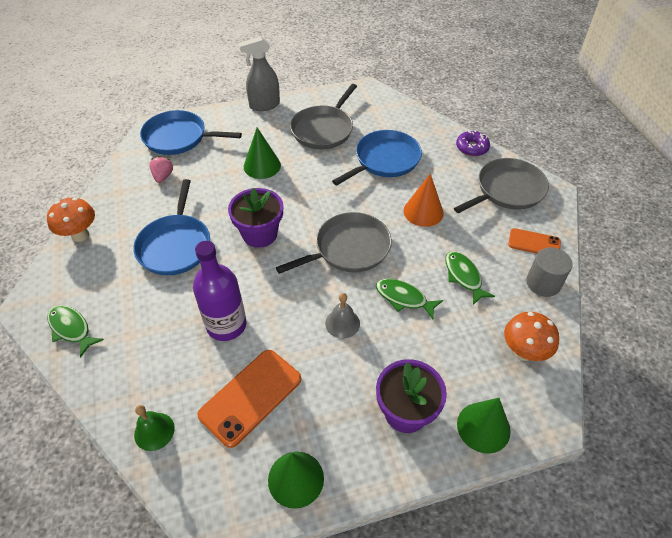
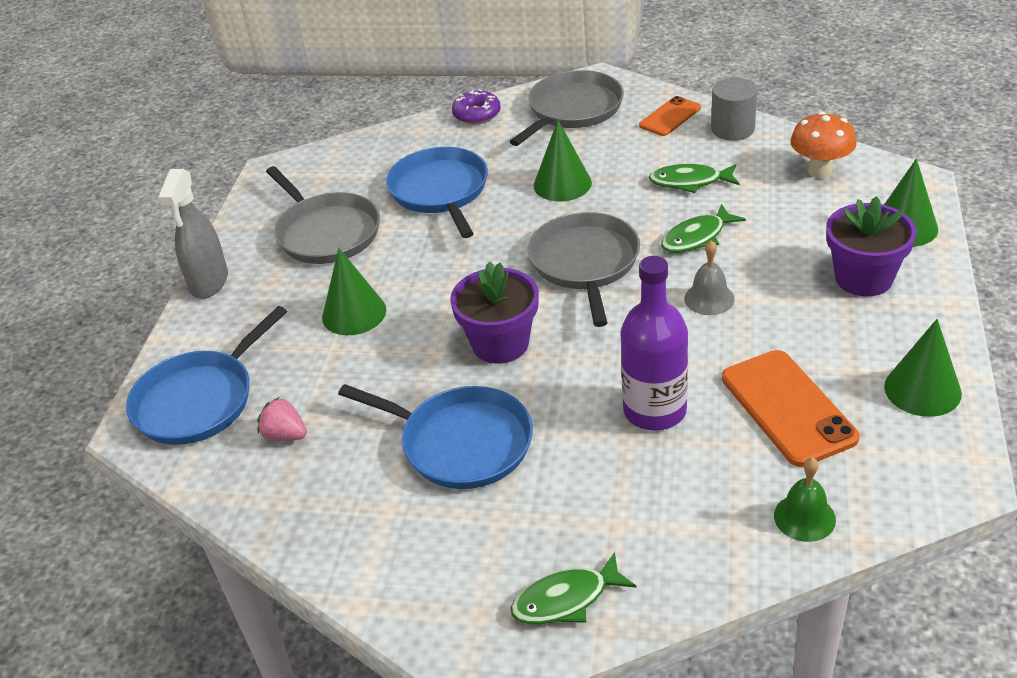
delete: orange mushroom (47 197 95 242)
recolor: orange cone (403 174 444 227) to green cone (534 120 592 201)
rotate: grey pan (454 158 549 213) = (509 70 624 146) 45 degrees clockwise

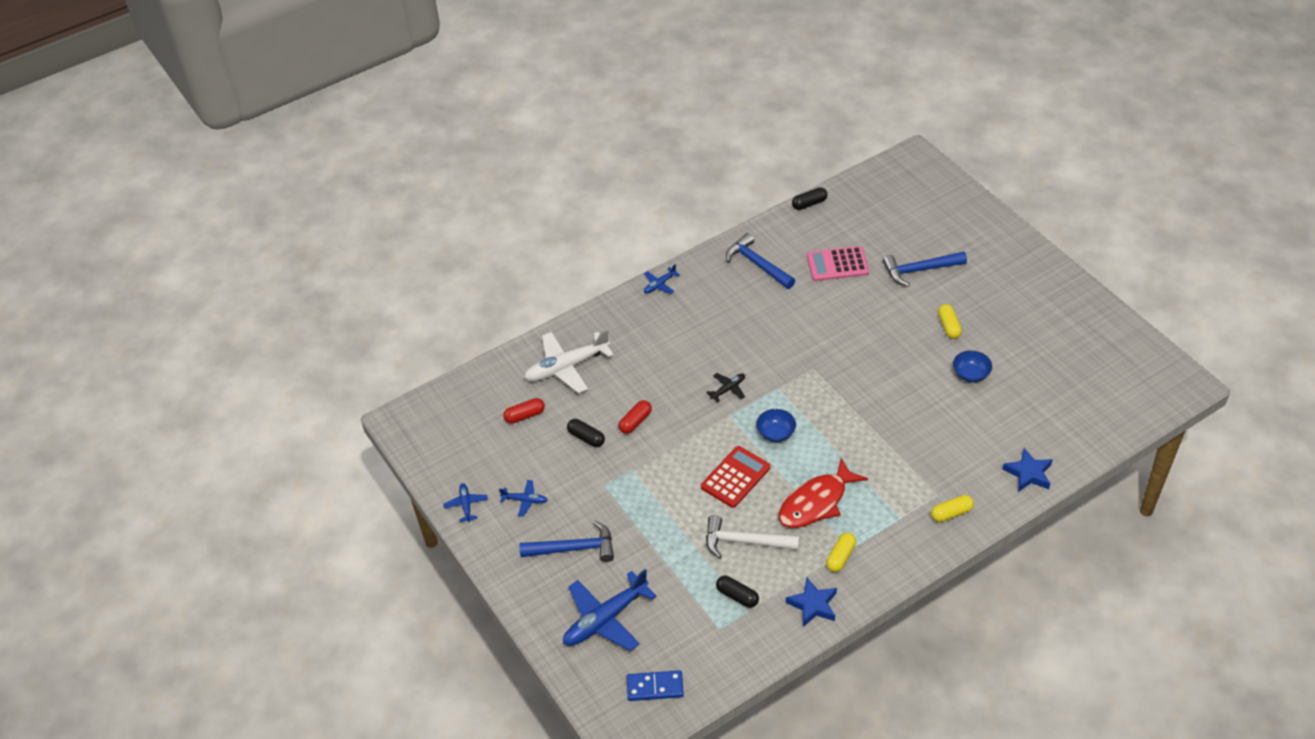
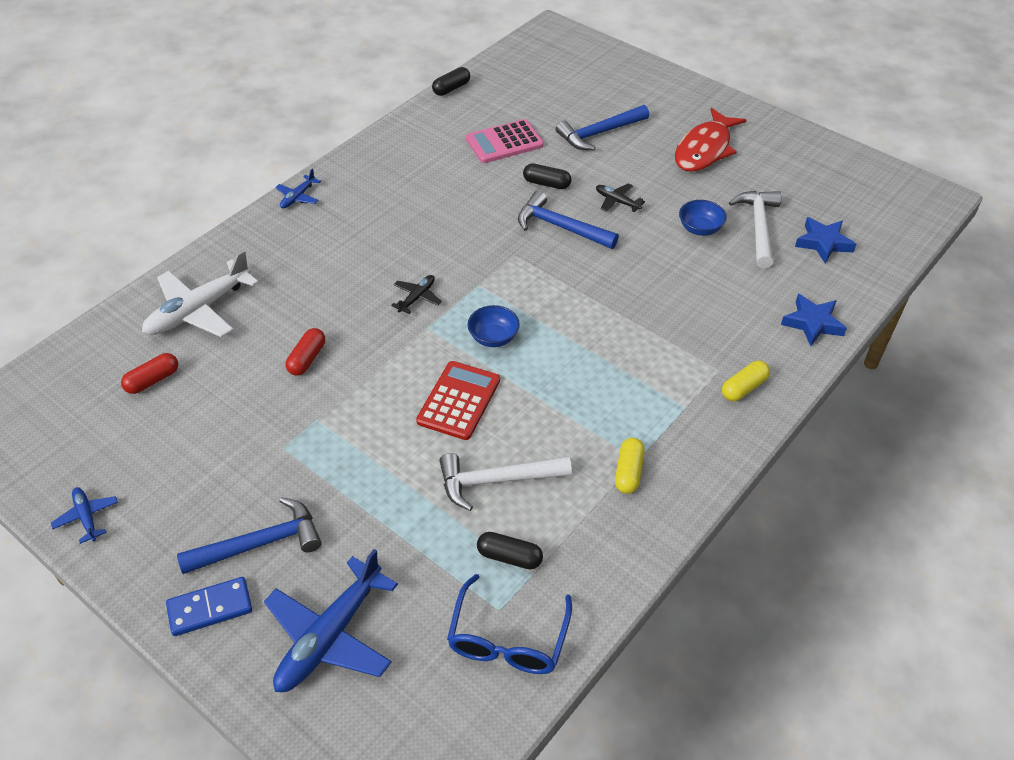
delete: yellow capsule (938 304 962 339); blue plane (499 480 547 517)
insert: black plane (596 183 645 212); white hammer (729 191 781 268); blue glasses (447 574 572 674)
move: blue hammer (726 233 795 289) to (518 191 619 249); black capsule (567 419 605 447) to (523 163 571 189); red fish (779 458 868 528) to (675 108 746 172); blue star (786 578 837 627) to (795 217 856 263); blue domino (627 670 684 701) to (166 577 252 636)

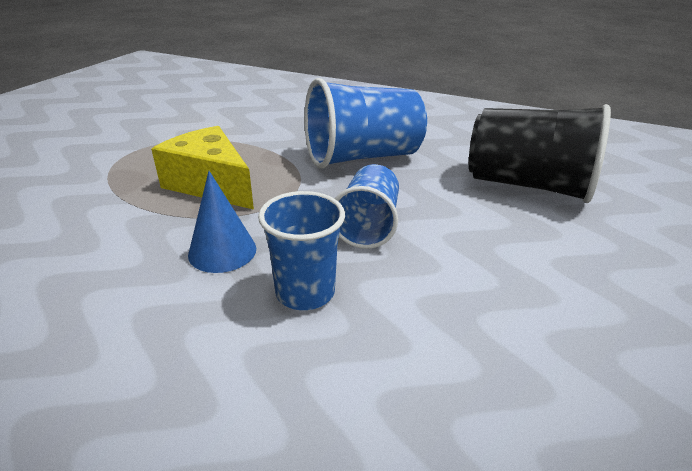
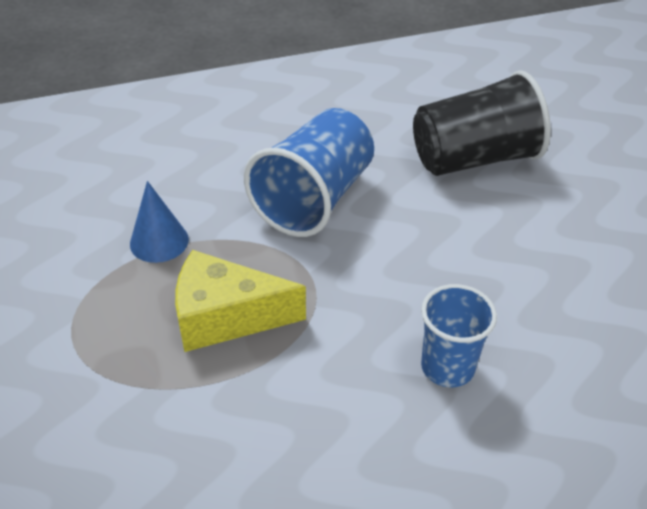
delete: blue cup (335 164 399 249)
move: blue cone (188 171 256 273) to (130 181 189 263)

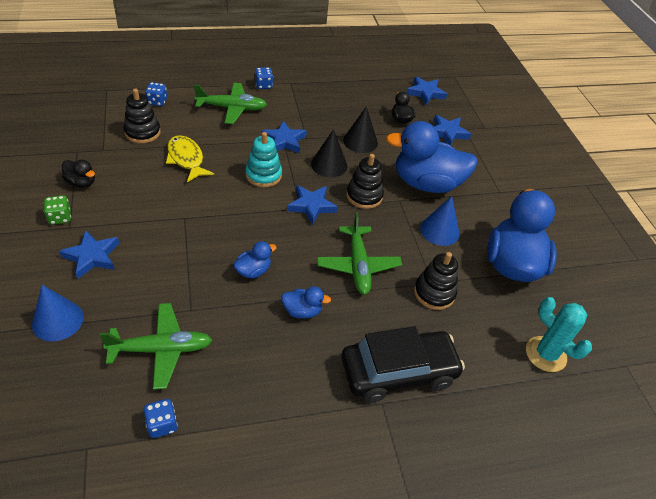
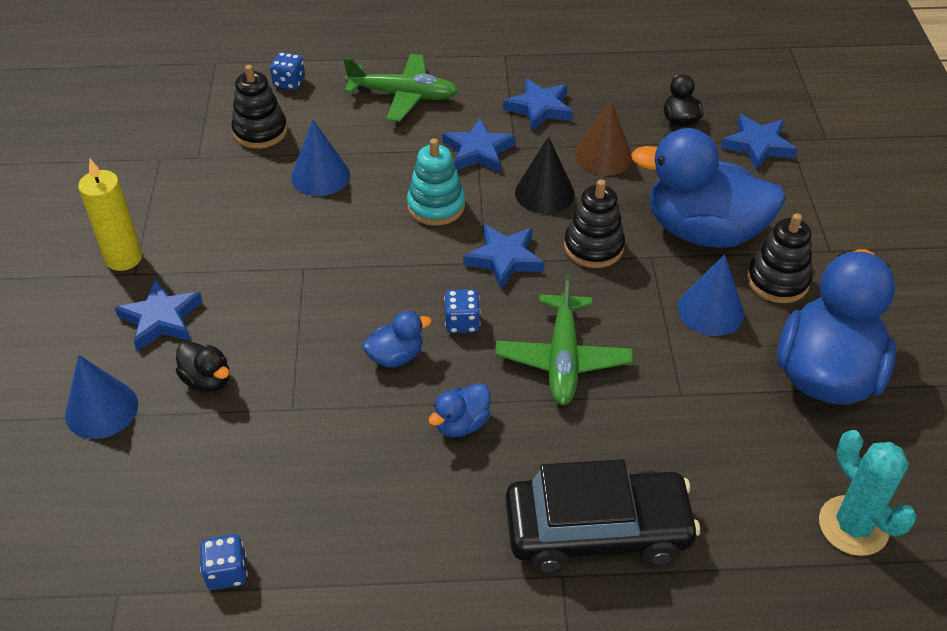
delete: green plane (99 303 212 390)
move: blue dice (255 67 273 89) to (444 289 481 333); blue star (406 76 447 105) to (503 78 573 131); black duck (62 160 95 188) to (176 341 230 392); black stacking toy (414 252 458 310) to (747 213 812 303)
replace: yellow fish (166 135 214 183) to blue cone (291 120 350 196); green dice (44 195 71 225) to yellow candle (78 159 142 271)
recolor: black cone (343 106 378 153) to brown cone (575 100 633 176)
rotate: blue duck (281 286 331 319) = (428 383 491 437) 120 degrees clockwise

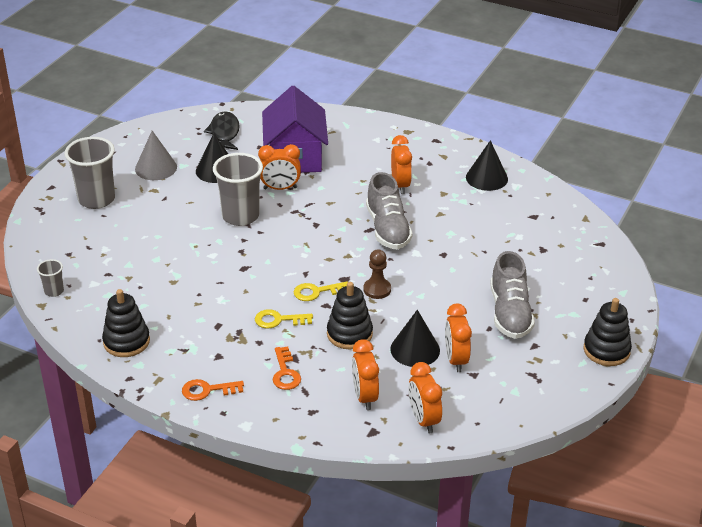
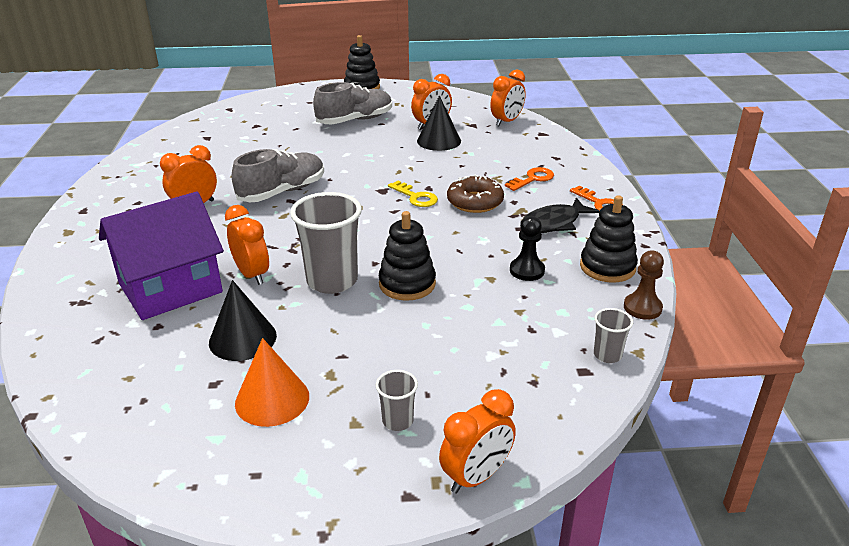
delete: black cone (466 140 508 191)
insert: black pawn (510 216 545 281)
move: black fish (204 112 239 150) to (520 197 600 233); brown pawn (363 250 391 299) to (624 250 664 320); black stacking toy (327 282 373 350) to (379 211 436 301); orange clock (352 339 379 410) to (439 389 516 493)
replace: yellow key (255 309 313 329) to brown donut (447 175 504 213)
recolor: grey cone (135 131 177 180) to orange cone (235 338 309 427)
resize: grey cup (64 137 115 209) = (376 370 418 431) x0.48

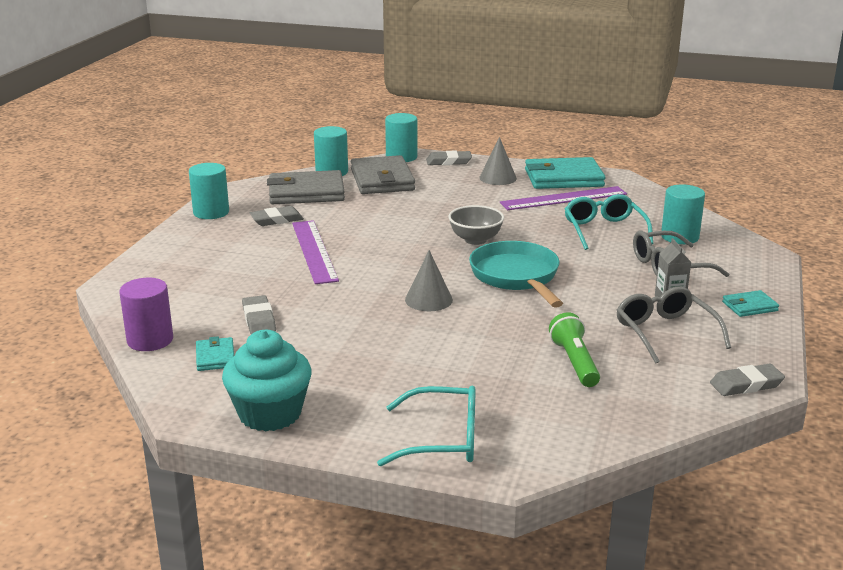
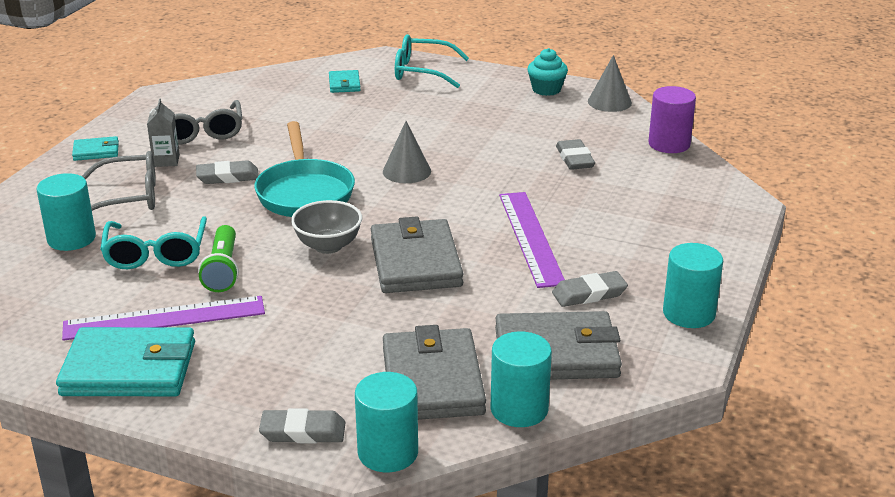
insert: grey wallet (371 217 463 293)
move: grey cone (479 137 517 185) to (588 55 632 112); green flashlight (549 312 600 387) to (198 225 239 292); turquoise wallet (196 336 234 371) to (329 70 361 93); grey eraser (710 364 785 396) to (196 160 259 184)
resize: turquoise cupcake (222 330 311 432) = (527 48 568 96) x0.62

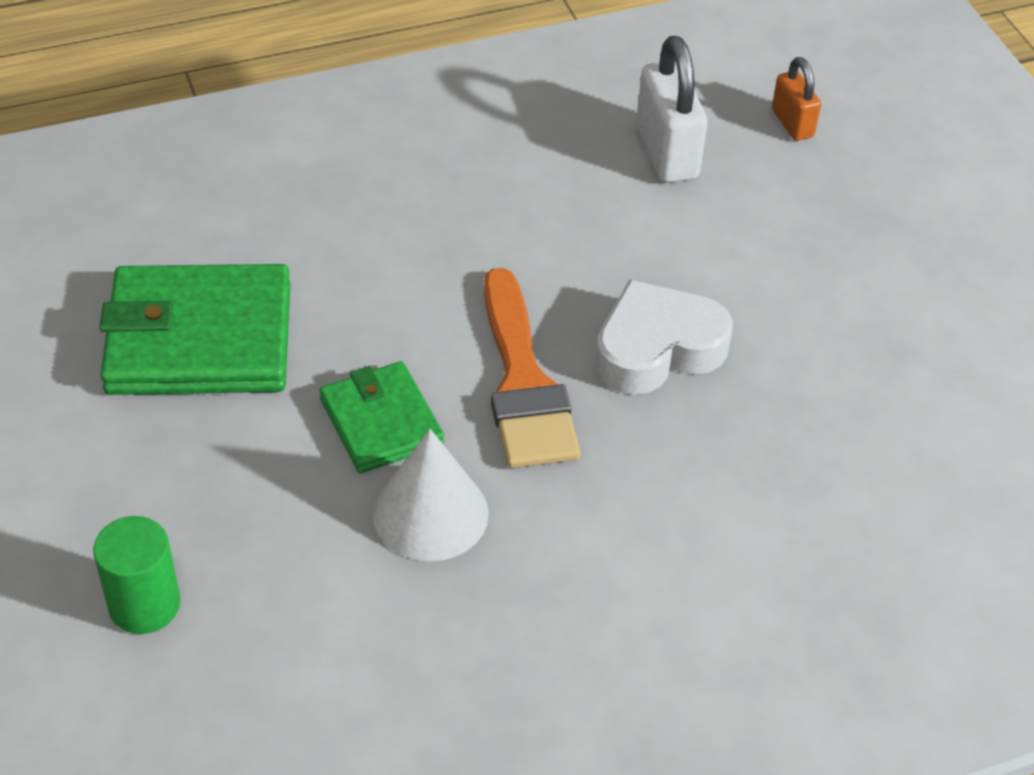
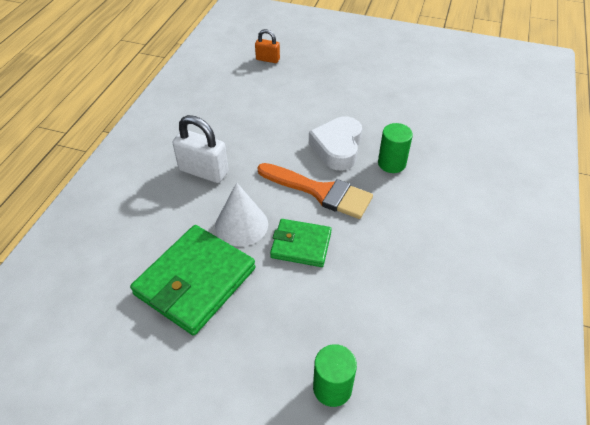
insert: green cylinder (378 123 413 173)
move: white padlock (636 36 708 183) to (173 115 228 183); white cone (373 429 489 561) to (215 182 268 247)

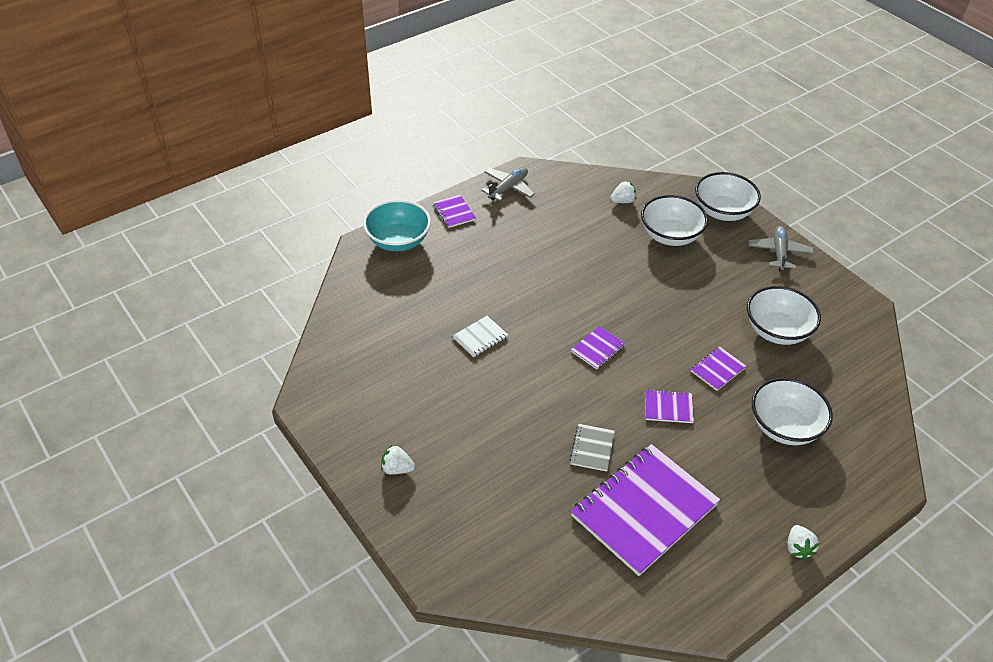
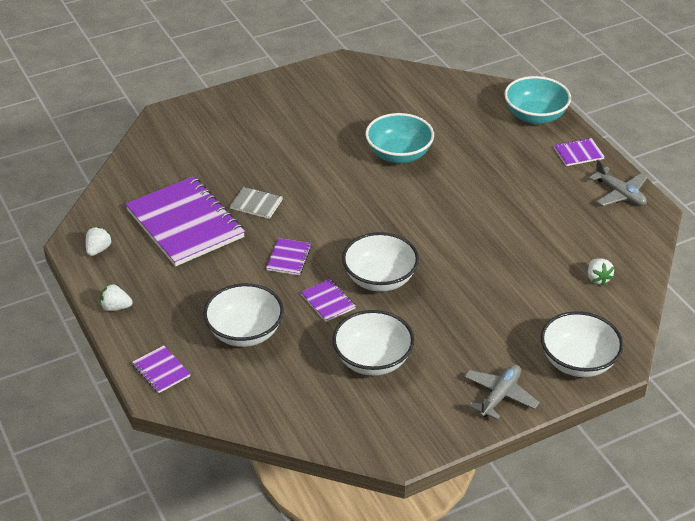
move: white bowl (641 195 708 246) to (342 232 419 292); purple notebook (571 326 626 369) to (132 345 190 393); white strawberry (381 445 415 475) to (86 227 112 256)
replace: white notebook (453 316 508 357) to turquoise bowl (365 113 434 163)
rotate: grey plane (748 226 814 271) = (464 364 539 420) 75 degrees counterclockwise

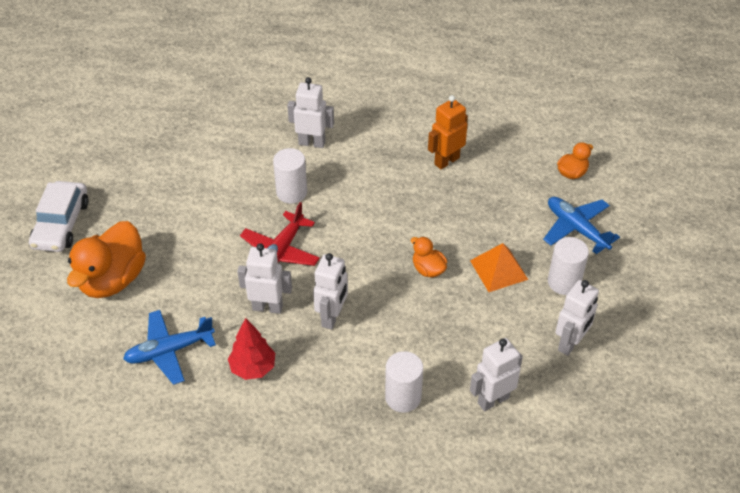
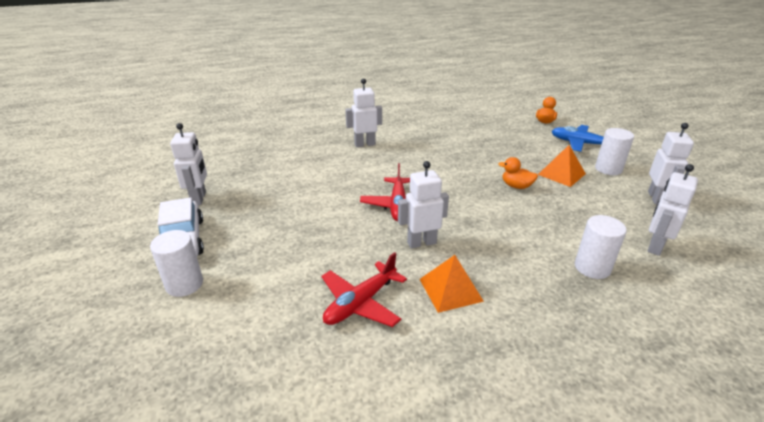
delete: orange robot (428 95 468 170); orange duck (67 221 146 298)
move: white cylinder (273 148 307 204) to (150 230 203 297); white robot (313 253 348 330) to (170 123 207 205)
replace: red tree (228 318 275 380) to orange pyramid (420 255 484 313)
recolor: blue plane (123 310 216 385) to red plane (322 252 407 327)

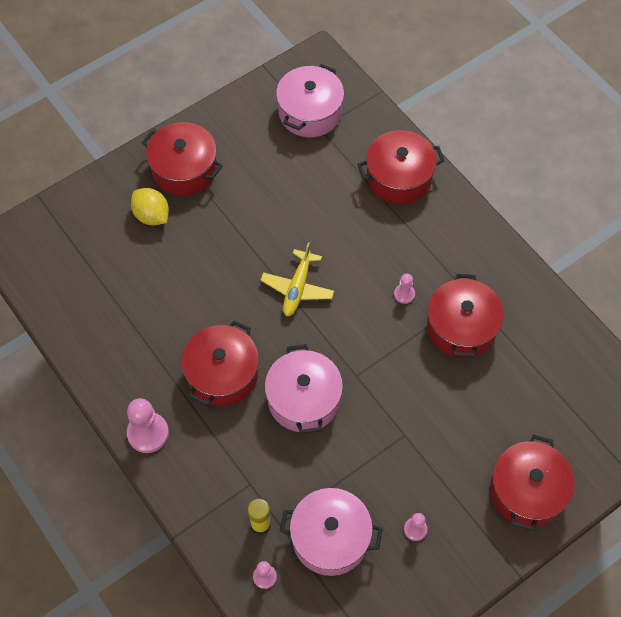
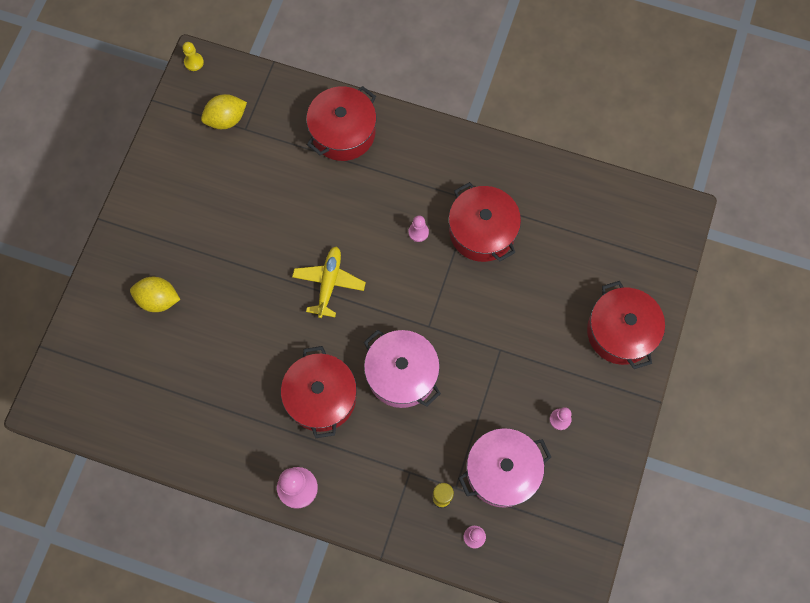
delete: red pot (142 122 223 196)
insert: yellow pawn (182 42 204 71)
replace: pink pot (276 64 344 137) to yellow lemon (201 94 247 129)
rotate: yellow plane (260 242 334 316) = (292 246 366 318) 150 degrees counterclockwise

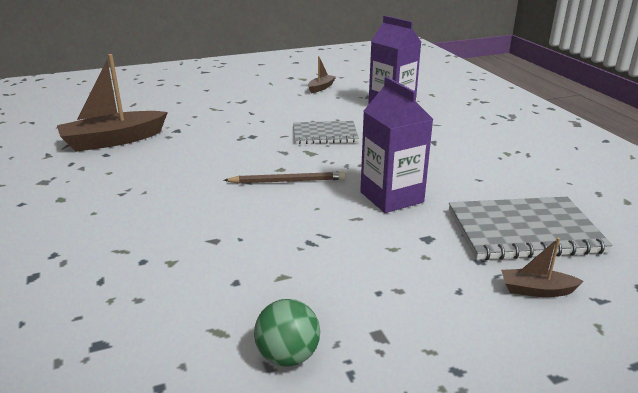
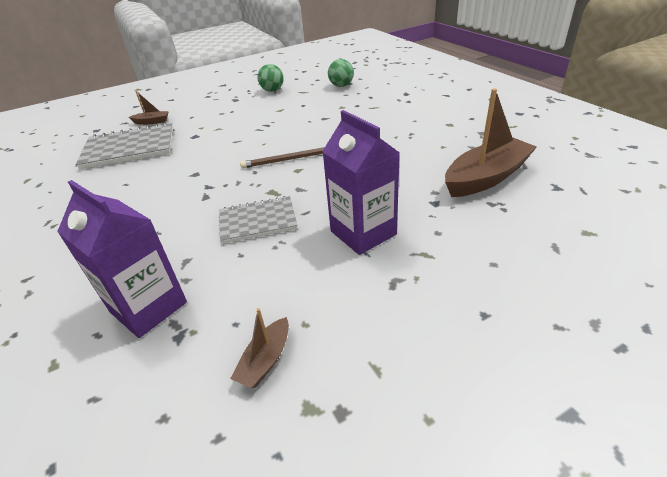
insert: green ball (328 59 354 87)
move: purple carton (360 77 433 213) to (322 110 400 255)

